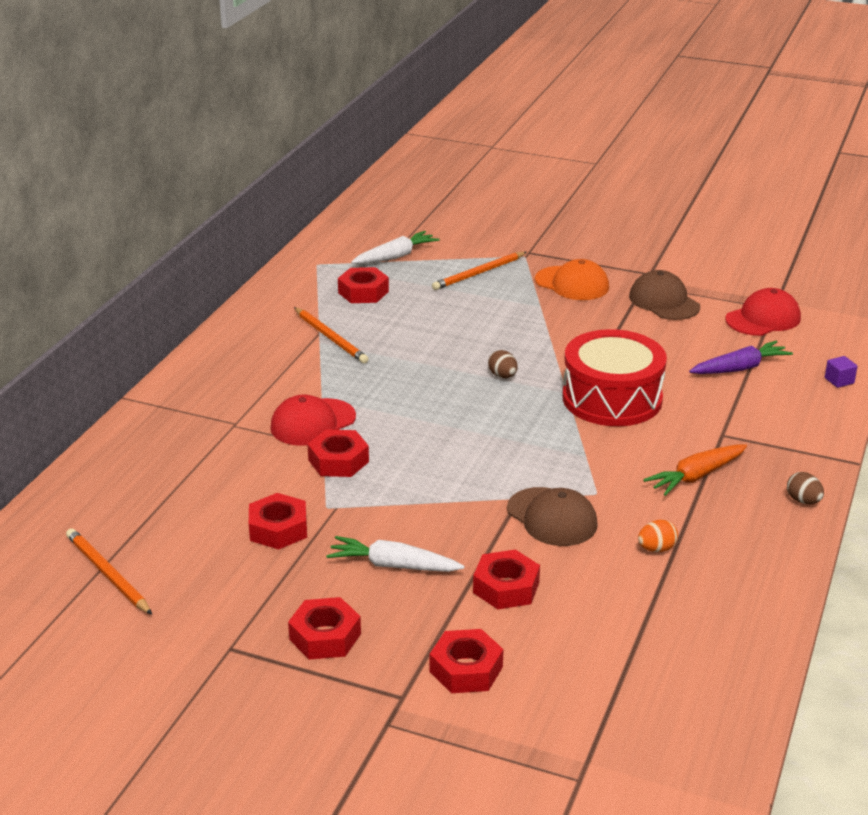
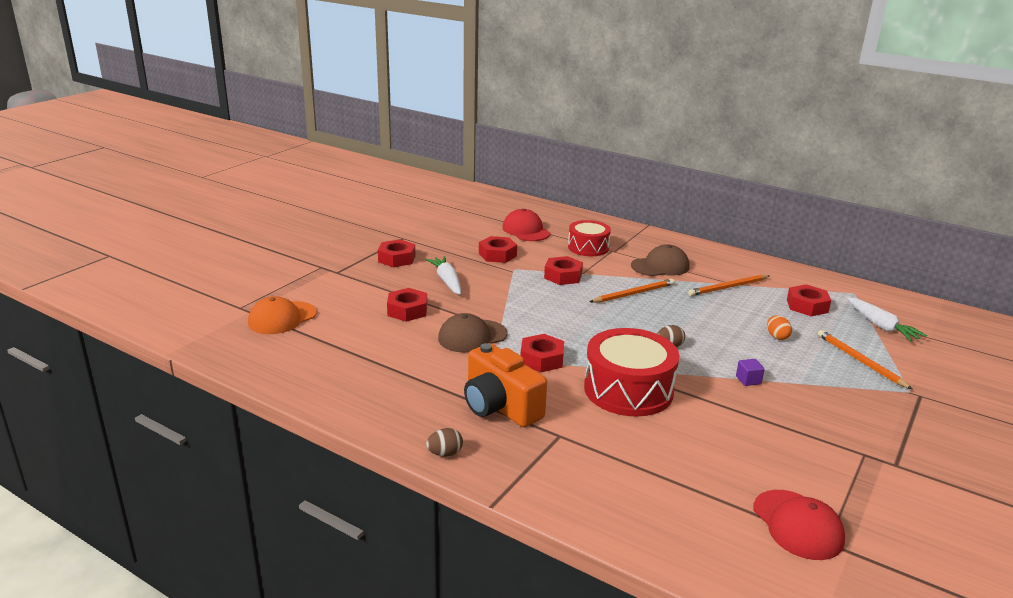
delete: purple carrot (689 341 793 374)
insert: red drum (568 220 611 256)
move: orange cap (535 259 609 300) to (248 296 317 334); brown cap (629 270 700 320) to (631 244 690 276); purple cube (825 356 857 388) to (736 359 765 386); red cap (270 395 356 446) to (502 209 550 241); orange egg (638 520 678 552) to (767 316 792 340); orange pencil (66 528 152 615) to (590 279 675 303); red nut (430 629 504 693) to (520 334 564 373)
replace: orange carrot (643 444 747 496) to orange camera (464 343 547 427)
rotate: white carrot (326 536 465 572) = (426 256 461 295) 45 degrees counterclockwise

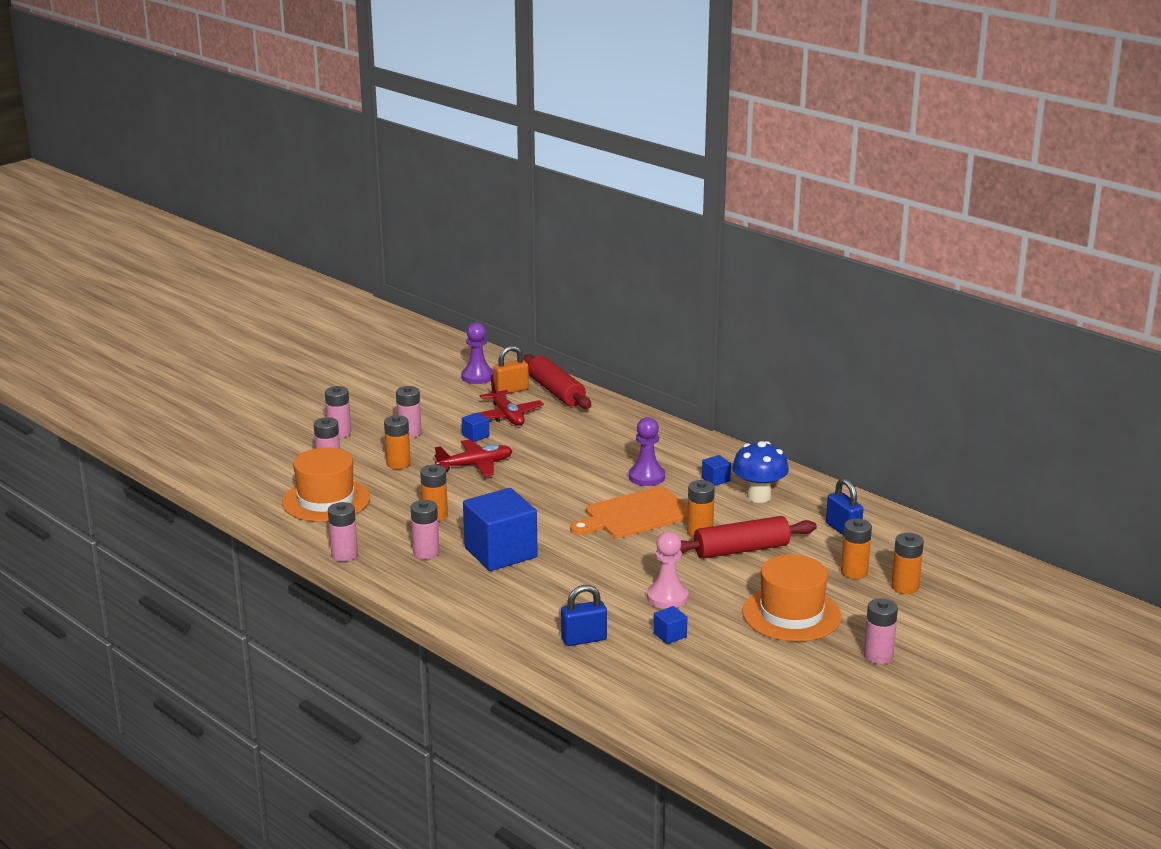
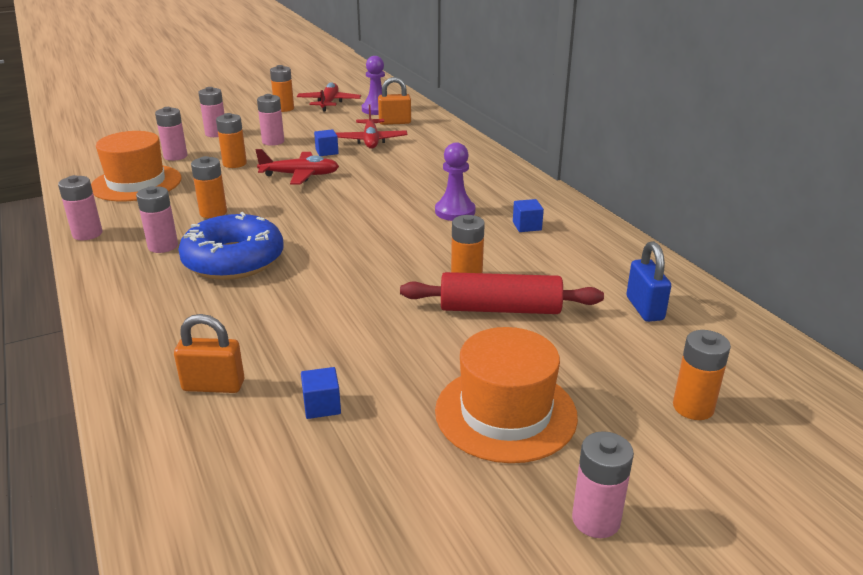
delete: red rolling pin (523 354 591 409); blue mushroom (732 441 789 503); orange cutting board (570 486 688 538); pink pawn (647 531 688 609)
insert: red plane (297 82 361 112)
move: orange battery (841 518 872 579) to (270 65 294 112)
replace: blue cube (463 488 538 571) to blue donut (178 212 284 280)
recolor: blue padlock (561 585 607 646) to orange padlock (174 314 244 393)

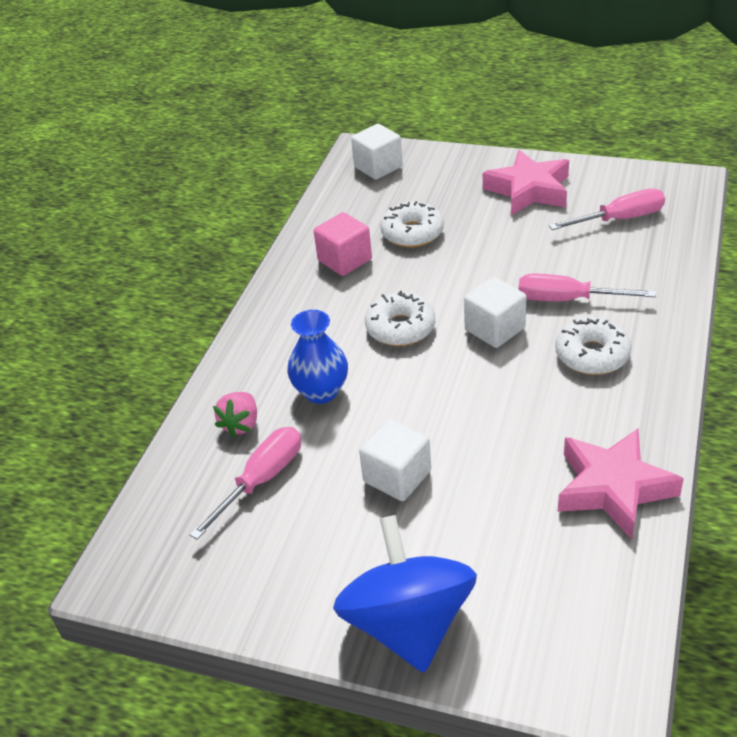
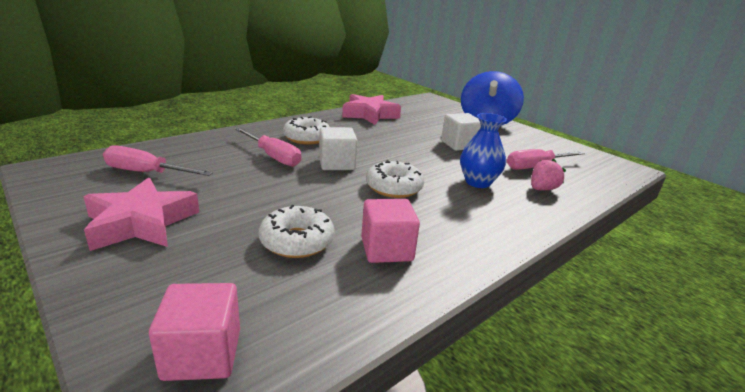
recolor: white cube (351 124 403 180) to pink cube (149 283 240 381)

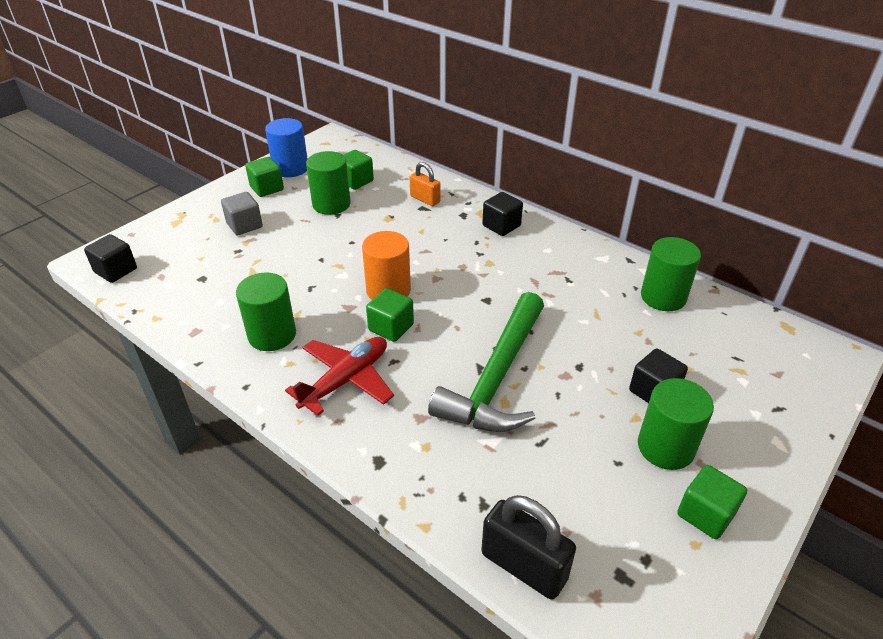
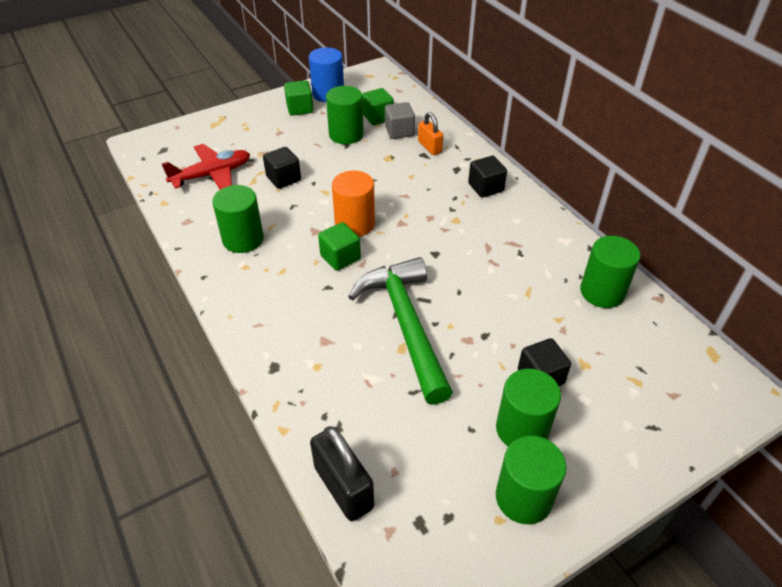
move: grey cube (221 192 263 235) to (385 102 415 139); black cube (84 234 137 283) to (263 147 301 189); red plane (285 337 394 416) to (162 144 250 190)
replace: green cube (677 465 747 539) to green cylinder (496 436 567 524)
rotate: green hammer (428 292 544 432) = (348 257 453 405) 120 degrees clockwise

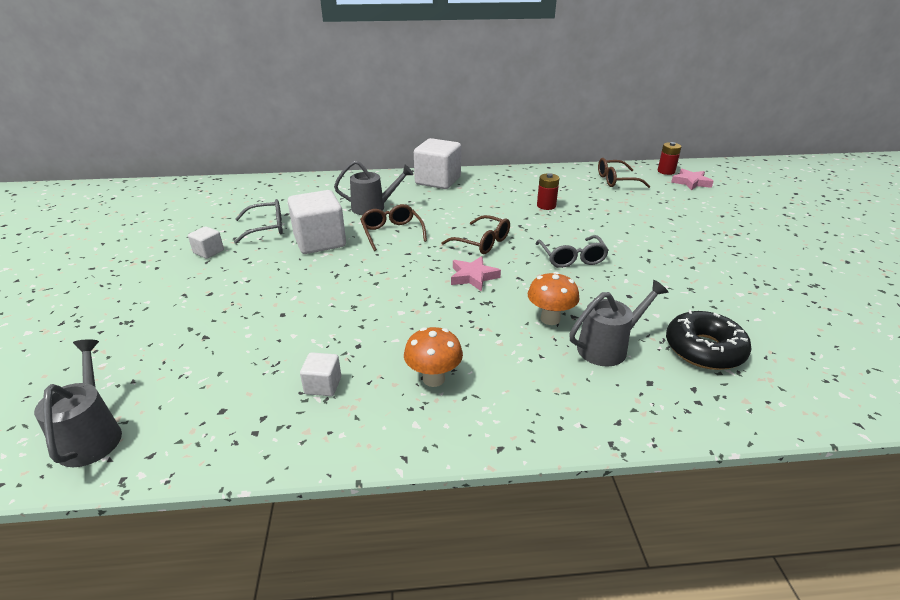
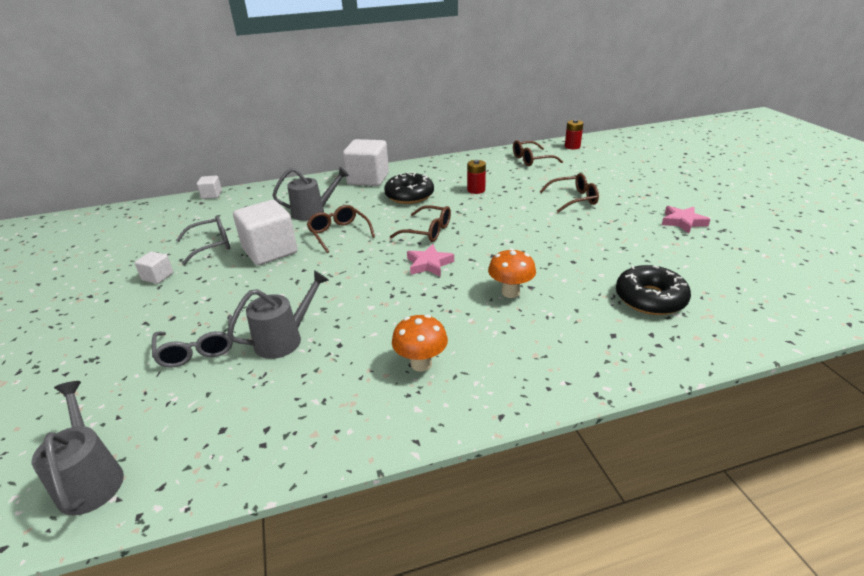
insert: black donut (384 172 434 204); brown glasses (540 173 599 213)
move: pink star (671 168 714 190) to (662 206 711 233); grey glasses (536 235 609 268) to (152 314 233 367); grey watering can (569 280 669 367) to (227 270 329 359); white cube (300 352 341 396) to (197 176 222 199)

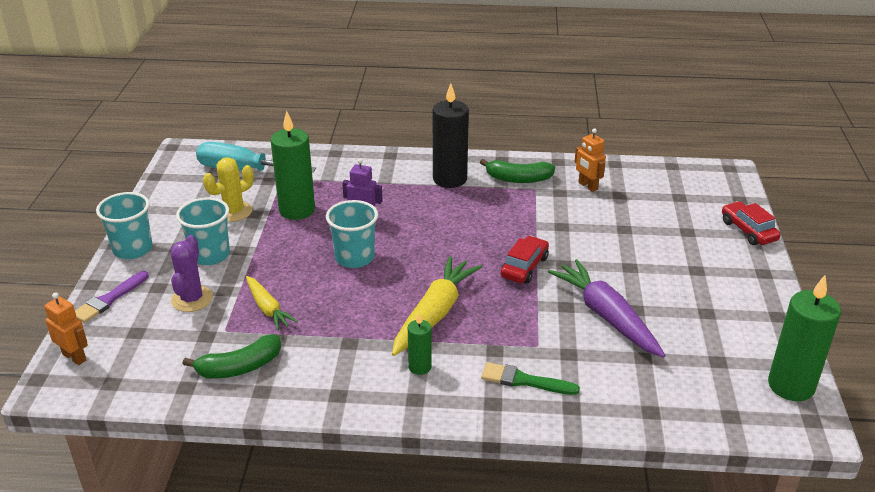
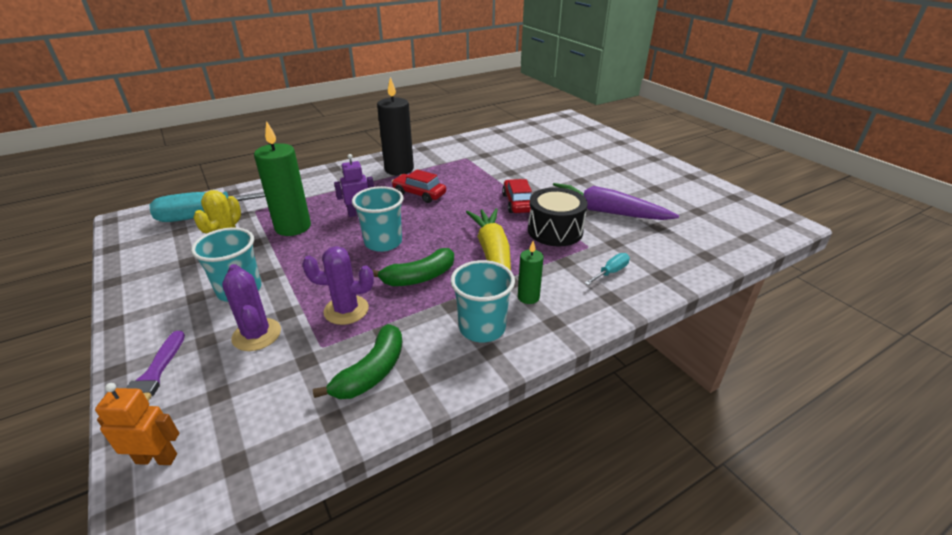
delete: orange robot (574 128 606 192); green candle (768 275 841 401)
insert: black drum (528 188 588 246)
move: green banana (480 159 555 183) to (372 248 454 286); turquoise cup (96 192 153 259) to (451 260 515 342); red car (722 201 781 245) to (391 170 446 203)
replace: yellow carrot (246 276 298 331) to purple cactus (302 246 374 325); green brush (481 362 580 395) to turquoise screwdriver (585 253 630 285)

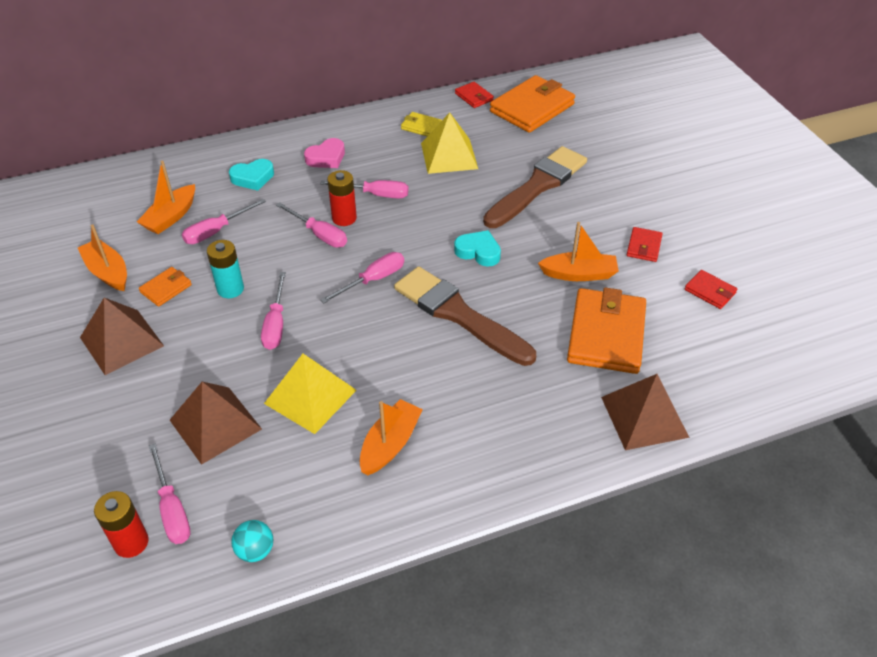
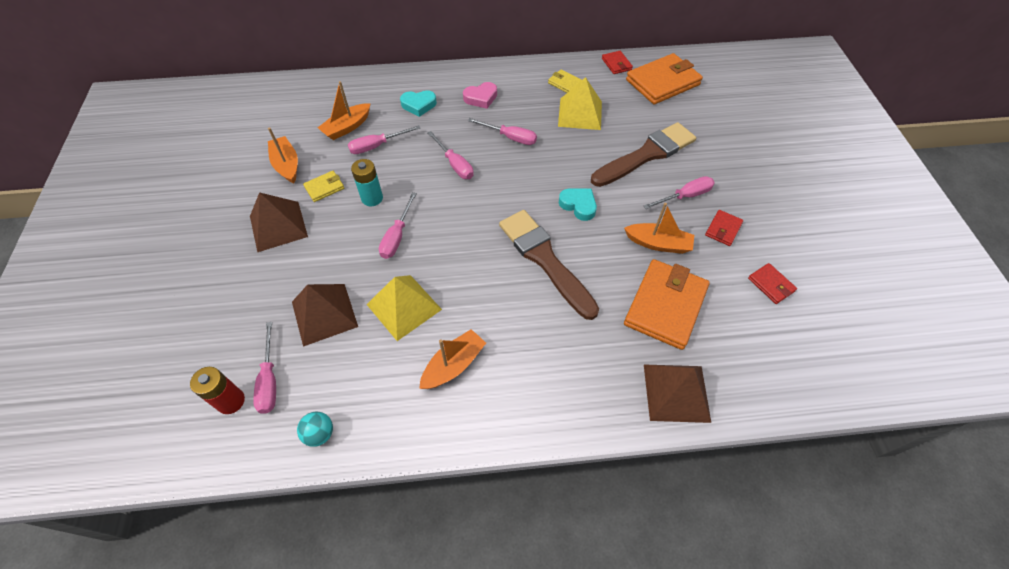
delete: red battery (327 170 357 226)
move: pink screwdriver (321 252 404 303) to (644 176 715 209)
recolor: orange wallet (139 267 192 307) to yellow wallet (303 171 344 202)

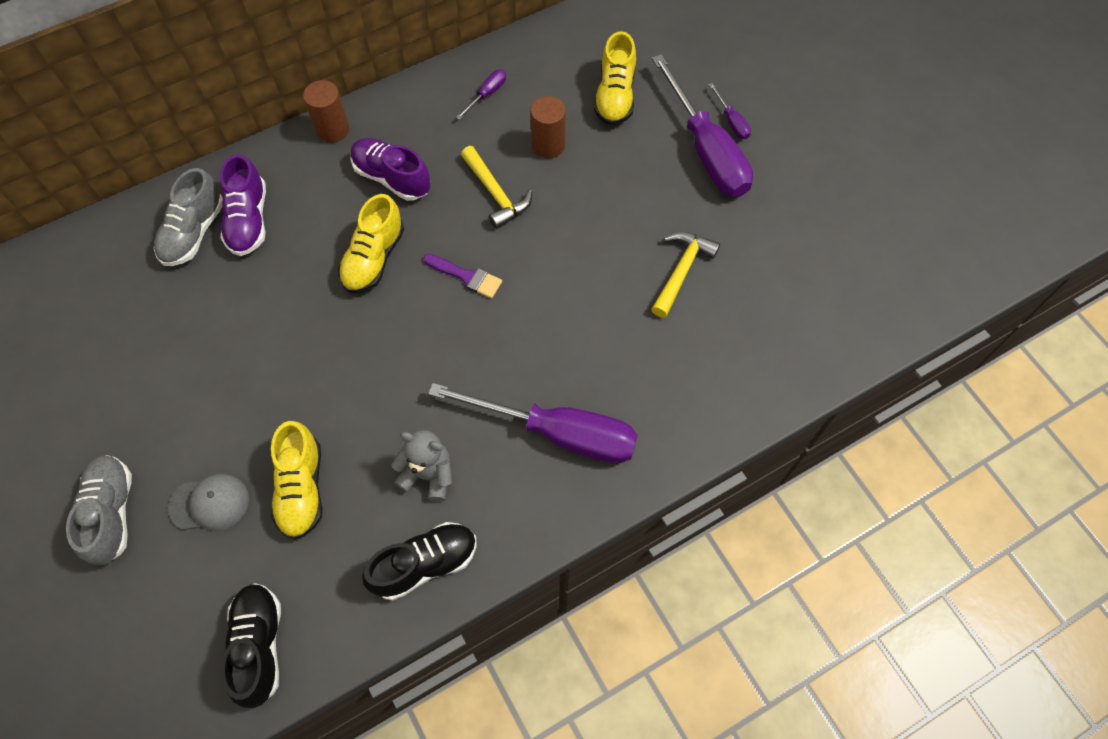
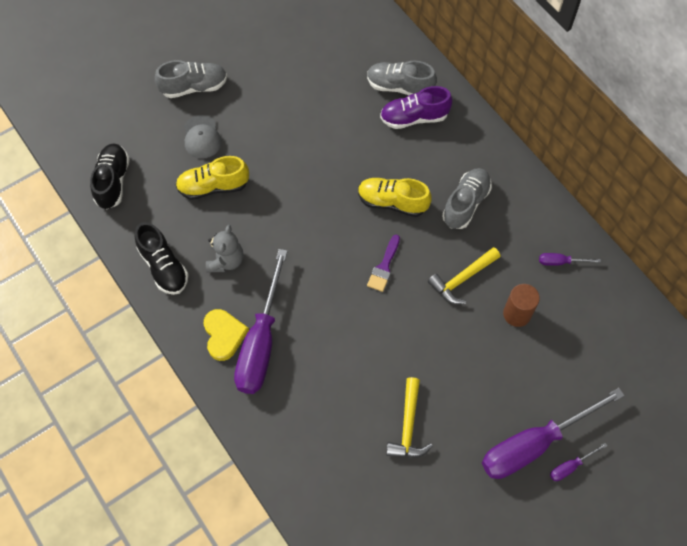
delete: yellow shoe (594 31 636 125); brown cylinder (303 80 349 143)
insert: yellow heart (204 309 249 361)
recolor: purple shoe (351 138 430 201) to grey shoe (442 168 492 229)
rotate: purple screwdriver (456 70 506 120) = (539 253 601 266) 150 degrees clockwise; yellow hammer (651 232 720 318) = (386 377 433 458) 75 degrees clockwise; black shoe (221 583 281 708) = (90 143 130 209) 75 degrees counterclockwise

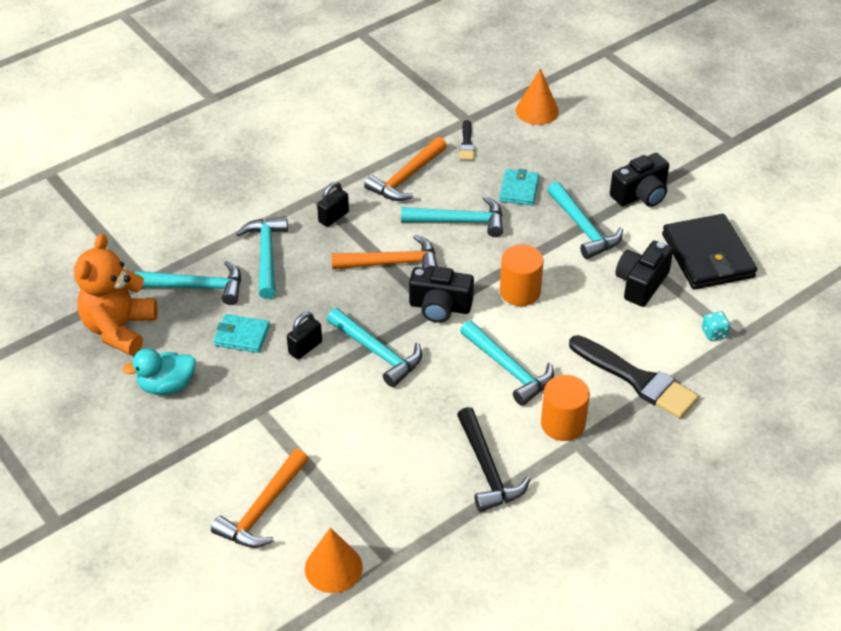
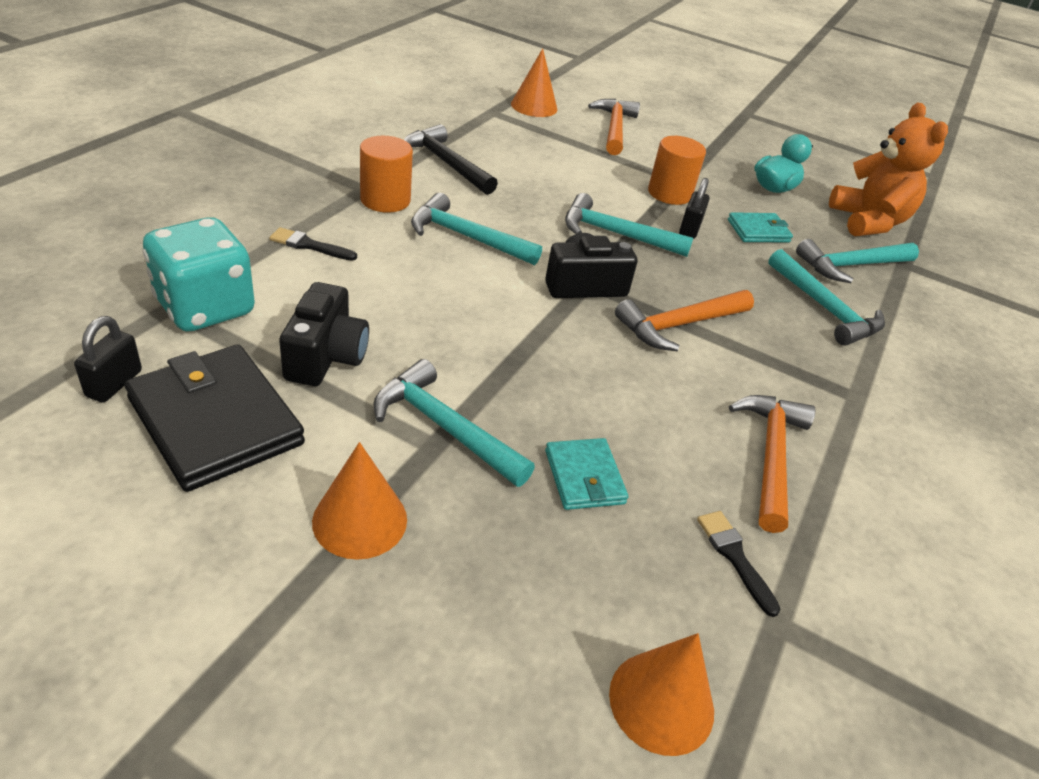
delete: turquoise hammer (401 196 503 237)
move: black padlock (317 182 349 227) to (74 316 142 403); orange cylinder (500 245 544 306) to (648 136 706 205)
replace: black camera (610 153 669 207) to orange cone (312 442 407 560)
resize: turquoise dice (702 311 730 341) = (143 217 255 331) x2.50; black brush (569 335 699 419) = (270 227 357 261) x0.49

